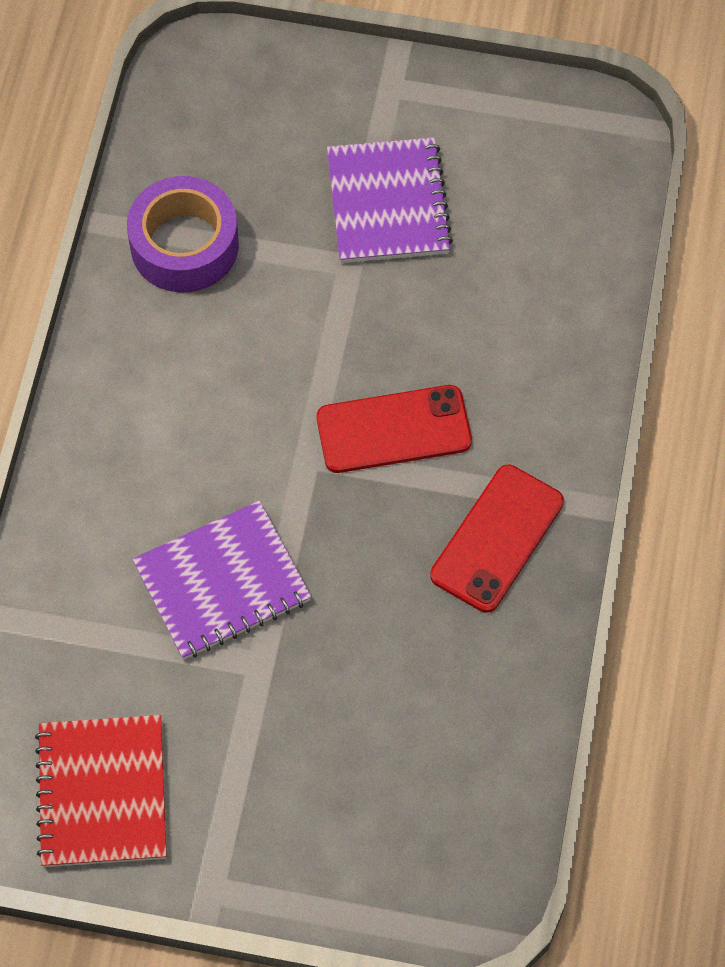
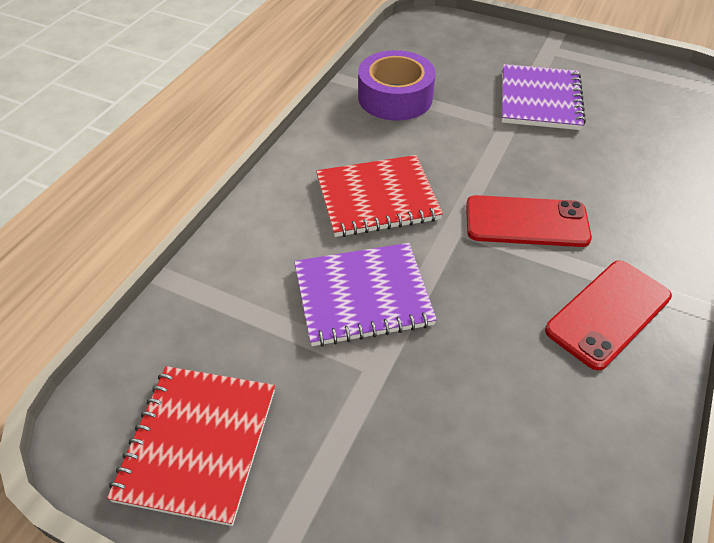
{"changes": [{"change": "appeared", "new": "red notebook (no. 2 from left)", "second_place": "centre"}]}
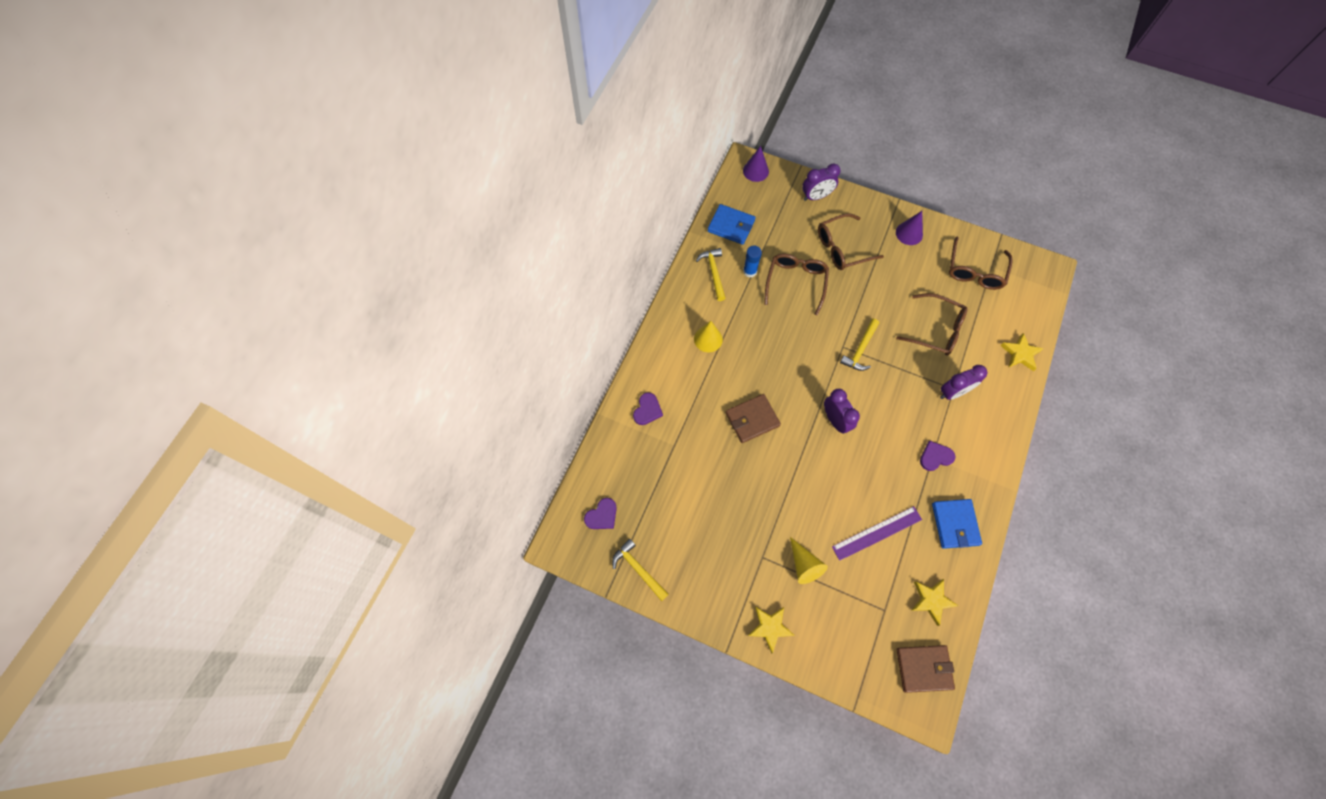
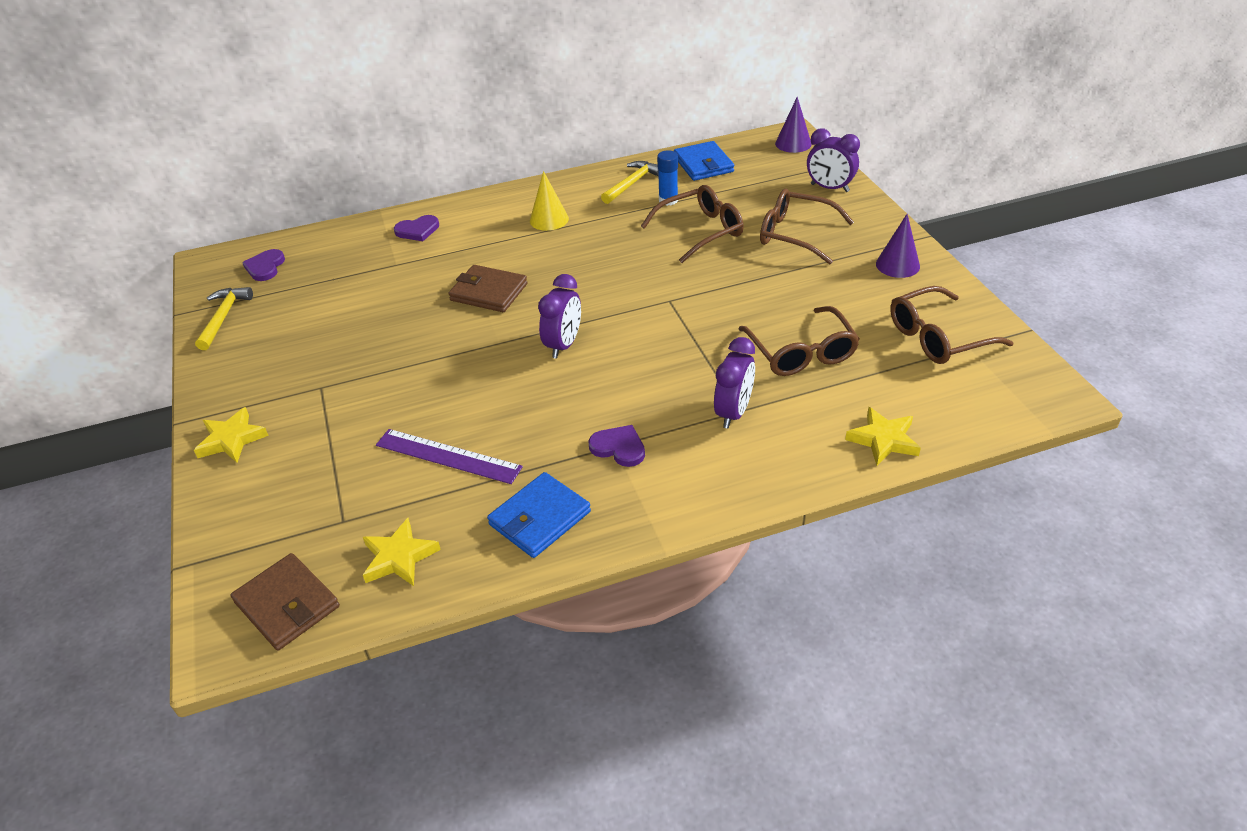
{"changes": [{"change": "missing", "old": "yellow cone (no. 2 from left)", "first_place": "bottom centre"}, {"change": "missing", "old": "yellow hammer (no. 3 from left)", "first_place": "centre"}, {"change": "spun", "old": "purple heart (no. 1 from left)", "first_place": "centre", "second_place": "top left", "degrees": 90}, {"change": "spun", "old": "purple clock (no. 3 from left in the first image)", "first_place": "middle right", "second_place": "centre", "degrees": -90}]}
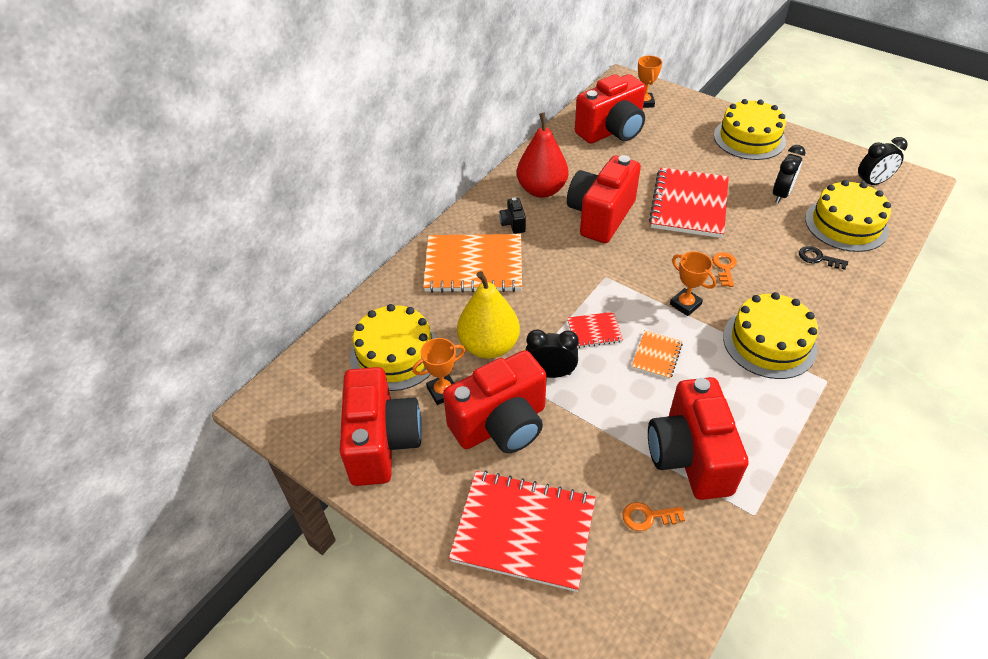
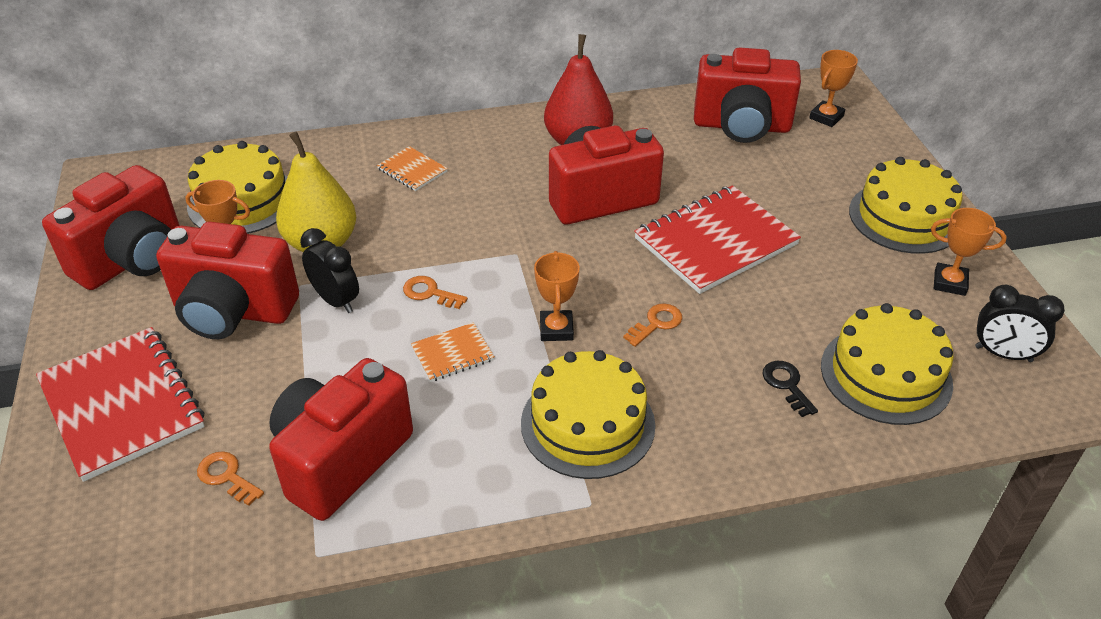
{"changes": [{"change": "missing", "old": "black camera", "first_place": "top centre"}, {"change": "missing", "old": "black clock (no. 2 from left)", "first_place": "top right"}, {"change": "appeared", "new": "orange trophy (no. 4 from left)", "second_place": "middle right"}, {"change": "exchanged", "old": "red notebook (no. 2 from left)", "new": "orange key (no. 2 from left)", "first_place": "centre", "second_place": "centre"}, {"change": "size", "old": "orange notebook (no. 1 from left)", "first_place": "centre", "second_place": "top centre", "factor": 0.47}]}
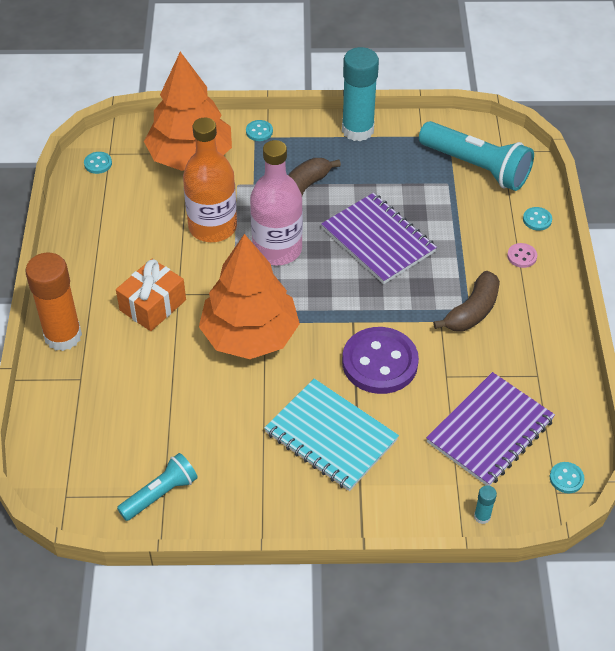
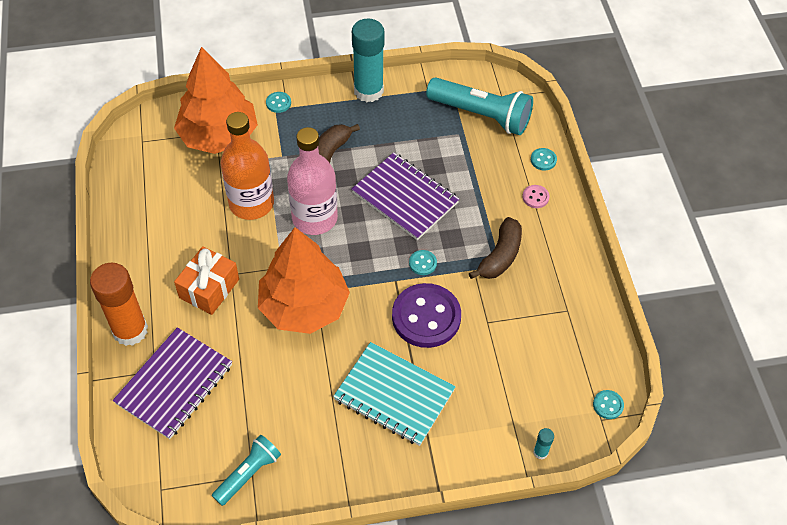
{"changes": [{"change": "relocated", "old": "turquoise button (no. 1 from left in the first image)", "new": "turquoise button (no. 2 from left)", "first_place": "top left", "second_place": "centre"}, {"change": "relocated", "old": "purple notebook (no. 2 from left in the first image)", "new": "purple notebook (no. 1 from left)", "first_place": "middle right", "second_place": "bottom left"}]}
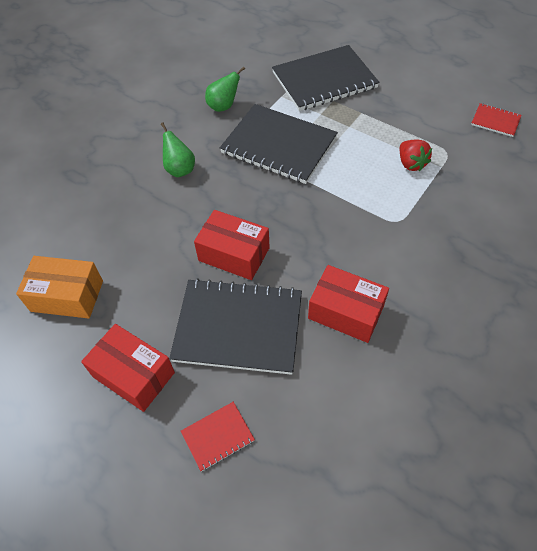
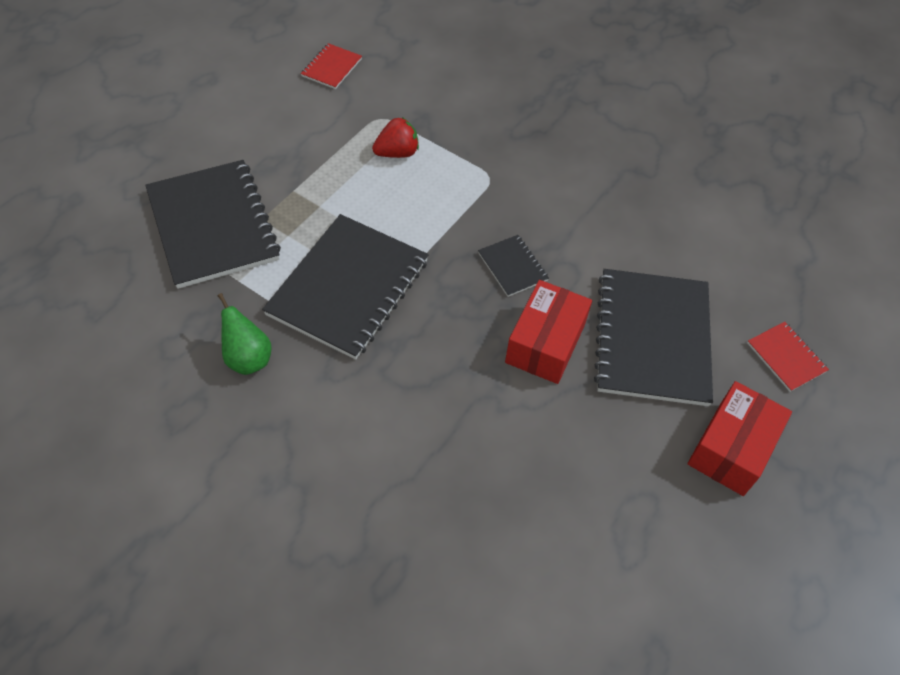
{"changes": [{"change": "missing", "old": "orange box", "first_place": "middle left"}, {"change": "missing", "old": "green pear (no. 1 from left)", "first_place": "top left"}, {"change": "missing", "old": "red box (no. 3 from left)", "first_place": "centre"}, {"change": "appeared", "new": "black notebook (no. 3 from left)", "second_place": "centre"}]}
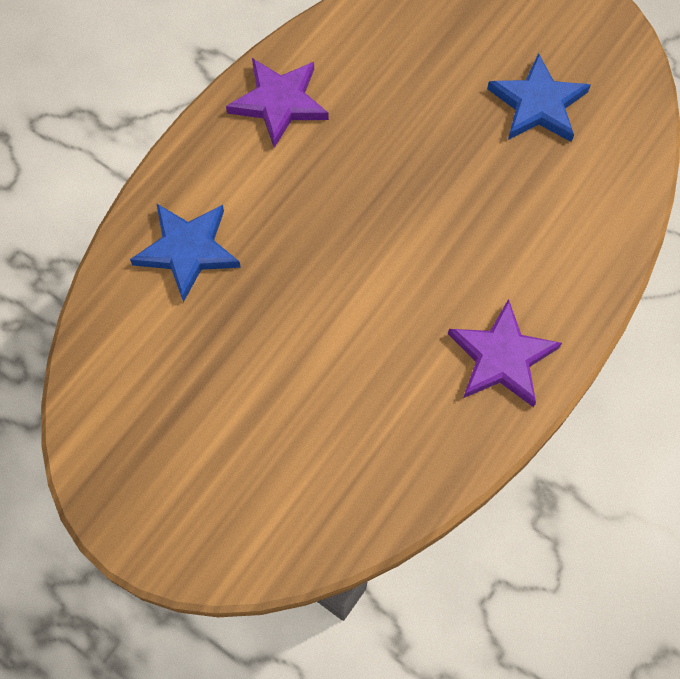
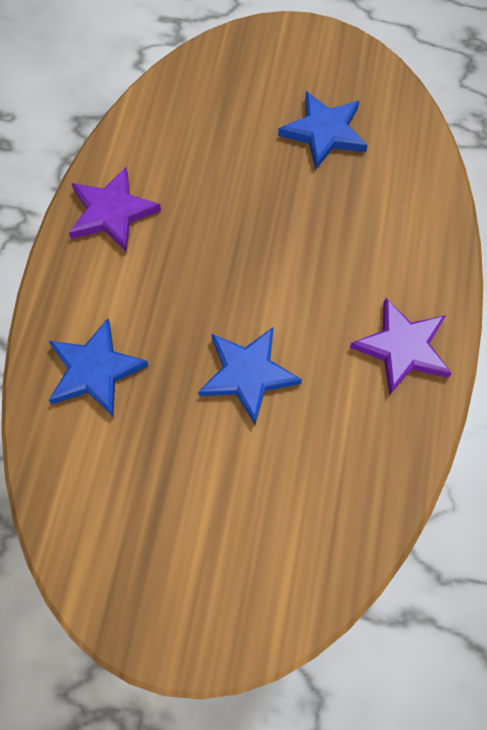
{"changes": [{"change": "appeared", "new": "blue star (no. 2 from left)", "second_place": "centre"}]}
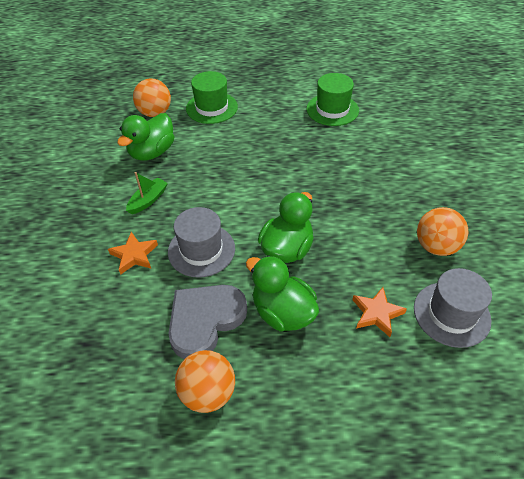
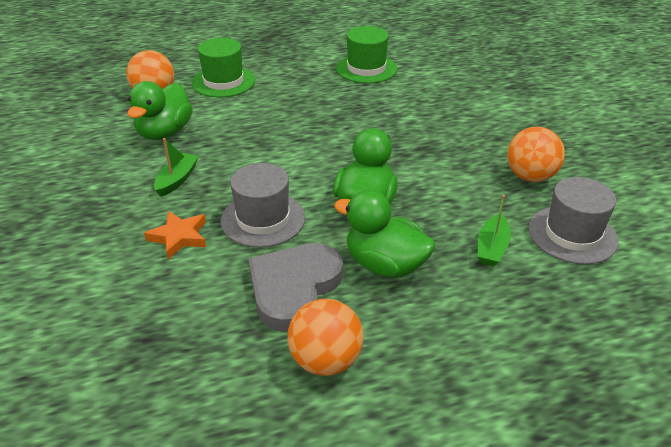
{"changes": [{"change": "exchanged", "old": "orange star (no. 2 from left)", "new": "green boat (no. 2 from left)", "first_place": "middle right", "second_place": "middle right"}]}
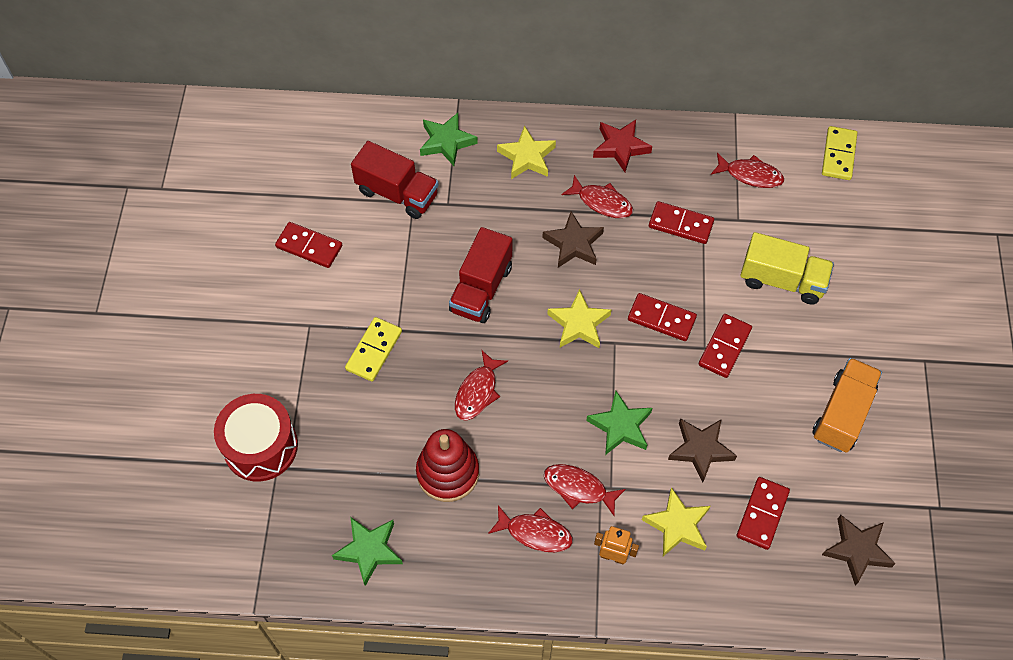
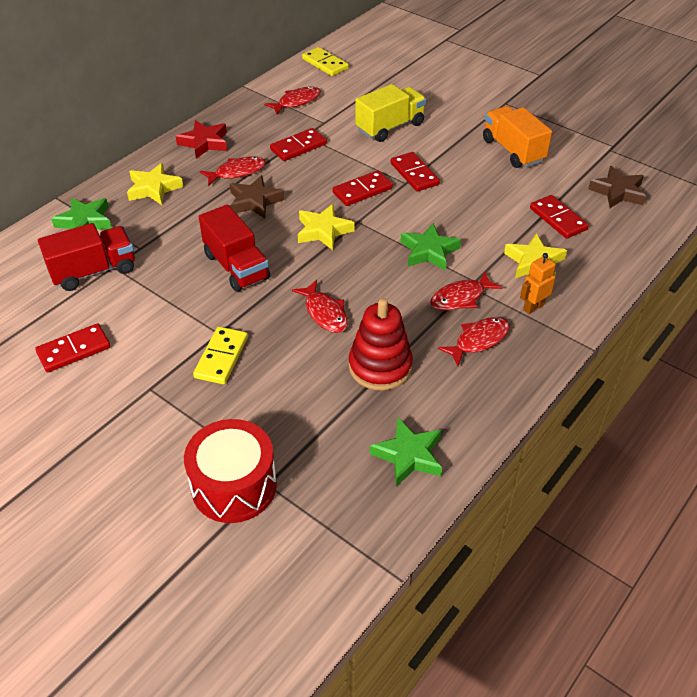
{"changes": [{"change": "missing", "old": "brown star (no. 2 from left)", "first_place": "bottom right"}, {"change": "spun", "old": "yellow domino (no. 1 from left)", "first_place": "centre", "second_place": "middle left", "degrees": 45}]}
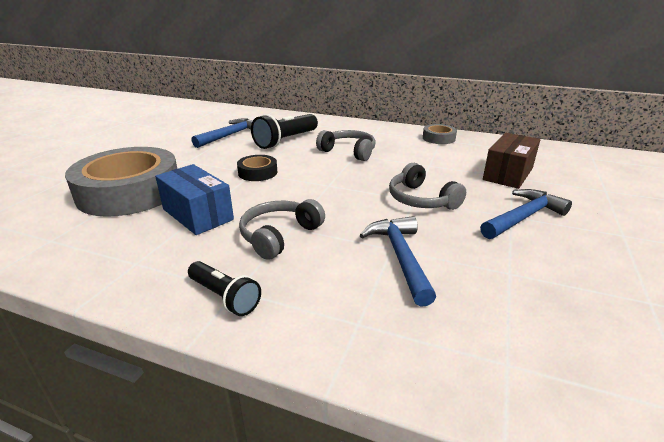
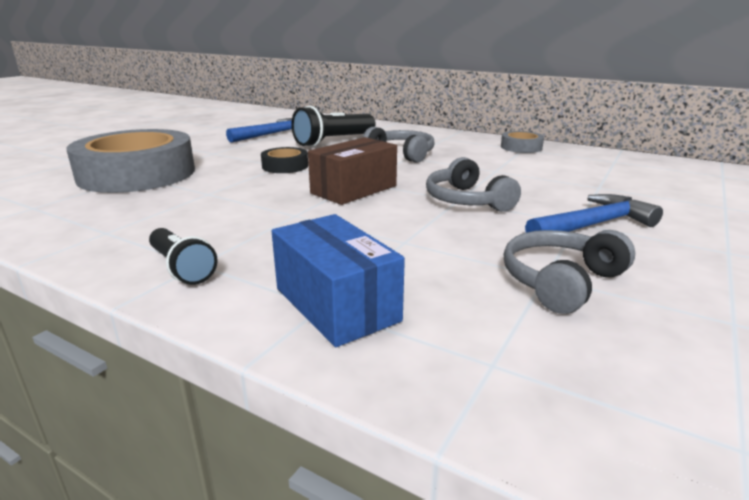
{"changes": [{"change": "missing", "old": "blue hammer (no. 2 from left)", "first_place": "centre"}, {"change": "relocated", "old": "blue box", "first_place": "middle left", "second_place": "centre"}, {"change": "relocated", "old": "grey headphones (no. 1 from left in the first image)", "new": "grey headphones (no. 3 from left)", "first_place": "centre", "second_place": "middle right"}, {"change": "relocated", "old": "brown box", "first_place": "middle right", "second_place": "centre"}]}
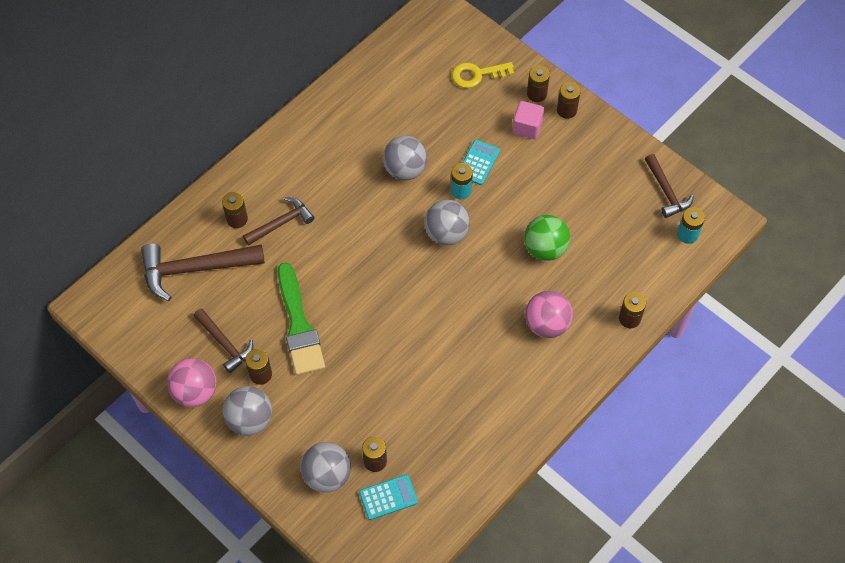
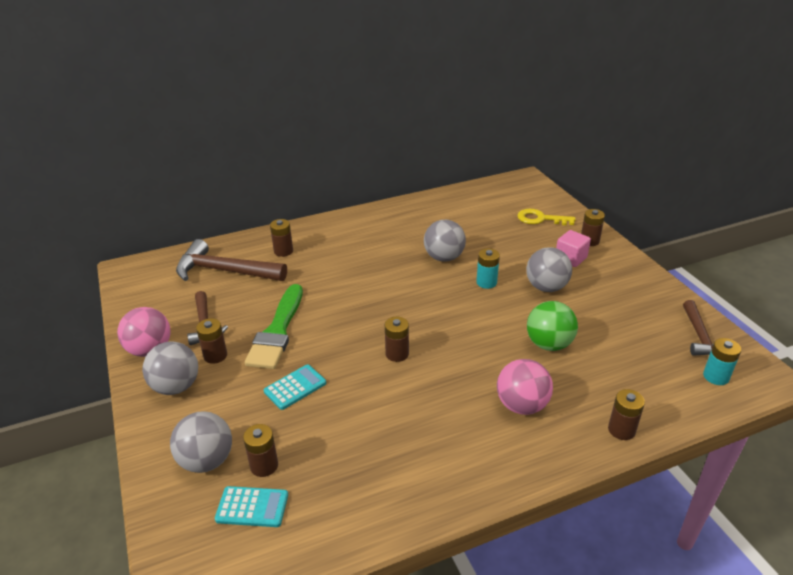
{"changes": [{"change": "missing", "old": "brown hammer (no. 3 from left)", "first_place": "middle left"}, {"change": "relocated", "old": "grey ball (no. 4 from left)", "first_place": "centre", "second_place": "middle right"}, {"change": "relocated", "old": "turquoise calculator (no. 2 from left)", "first_place": "top centre", "second_place": "bottom centre"}, {"change": "relocated", "old": "brown battery (no. 5 from left in the first image)", "new": "brown battery (no. 4 from left)", "first_place": "top right", "second_place": "centre"}]}
